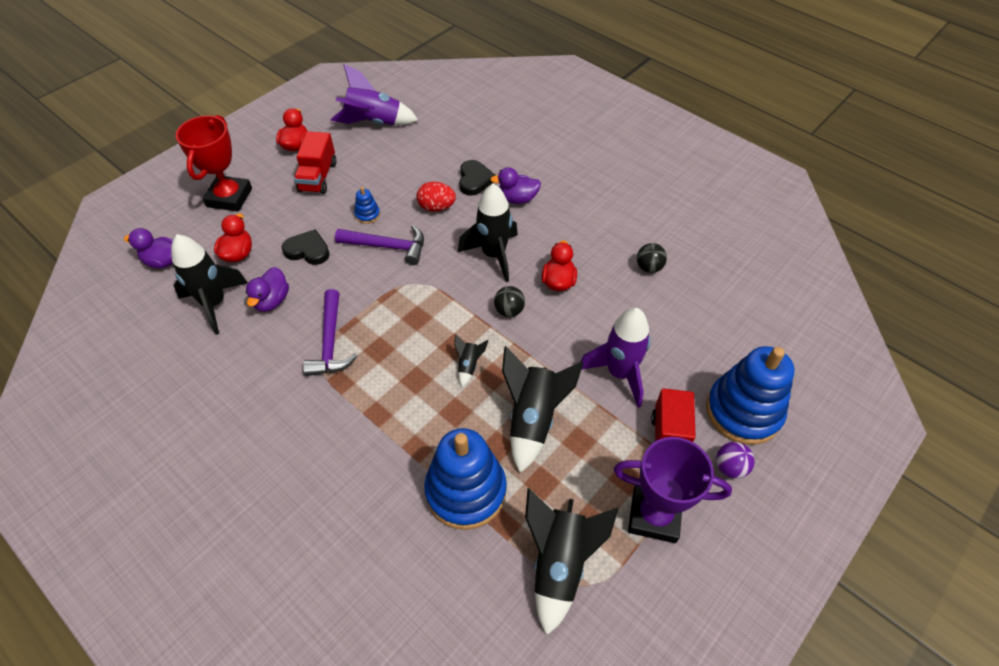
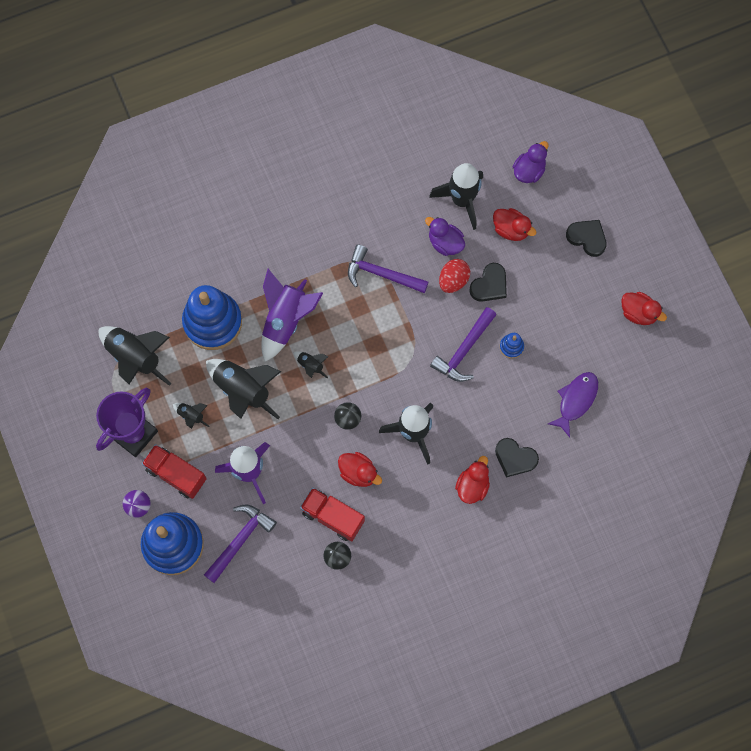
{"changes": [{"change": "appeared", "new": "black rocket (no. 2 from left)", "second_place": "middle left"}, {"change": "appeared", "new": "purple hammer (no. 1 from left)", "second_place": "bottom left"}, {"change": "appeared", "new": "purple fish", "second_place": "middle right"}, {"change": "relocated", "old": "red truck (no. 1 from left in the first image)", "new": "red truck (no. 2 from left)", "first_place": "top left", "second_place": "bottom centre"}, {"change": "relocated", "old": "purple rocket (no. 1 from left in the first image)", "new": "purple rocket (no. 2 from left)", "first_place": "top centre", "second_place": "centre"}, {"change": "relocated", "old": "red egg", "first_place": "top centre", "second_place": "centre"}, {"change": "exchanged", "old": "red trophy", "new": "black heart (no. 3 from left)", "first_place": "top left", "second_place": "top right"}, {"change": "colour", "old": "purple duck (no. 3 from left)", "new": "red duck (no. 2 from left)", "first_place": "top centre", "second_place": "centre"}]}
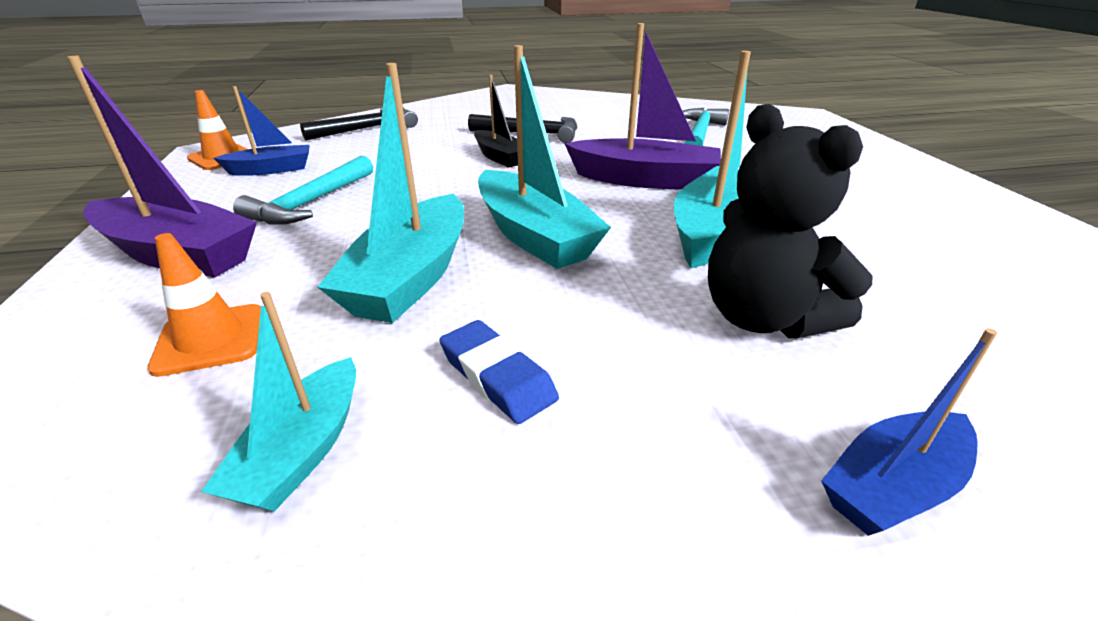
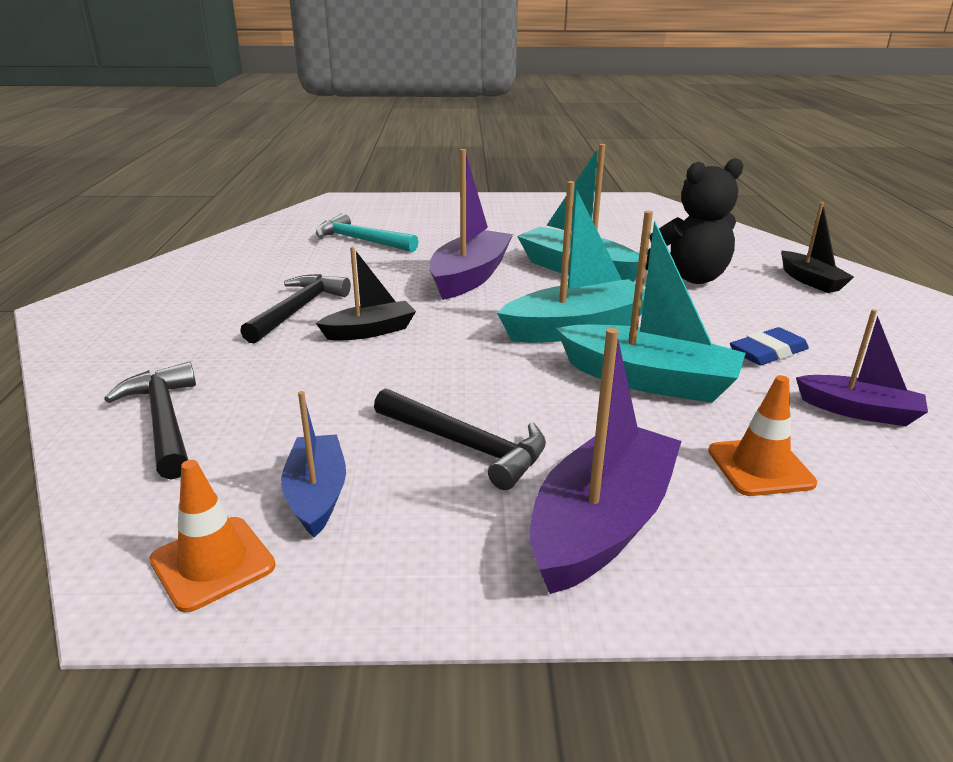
{"changes": [{"change": "colour", "old": "turquoise boat (no. 1 from left)", "new": "purple boat (no. 3 from left)", "first_place": "middle left", "second_place": "middle right"}, {"change": "colour", "old": "turquoise hammer (no. 1 from left)", "new": "black hammer (no. 3 from left)", "first_place": "top left", "second_place": "centre"}, {"change": "colour", "old": "blue boat (no. 2 from left)", "new": "black boat (no. 2 from left)", "first_place": "bottom right", "second_place": "top right"}]}
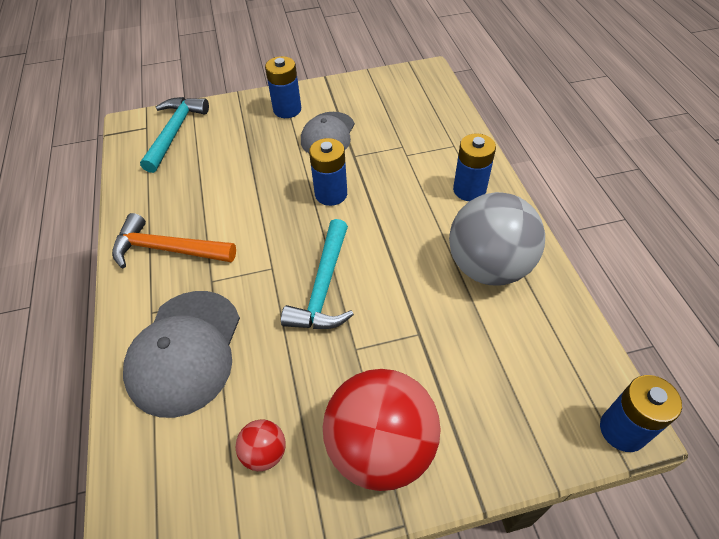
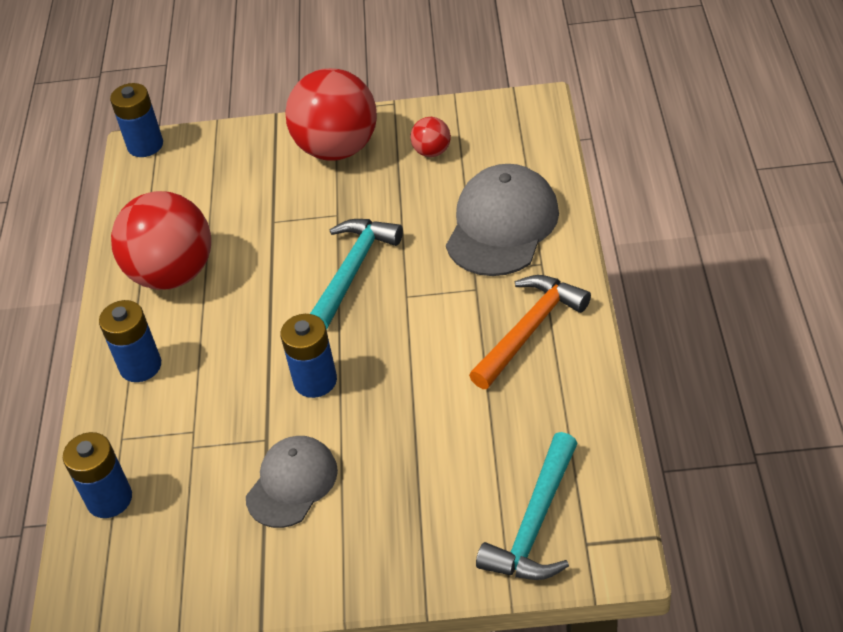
{"changes": [{"change": "relocated", "old": "blue battery (no. 1 from left)", "first_place": "top centre", "second_place": "bottom left"}, {"change": "colour", "old": "grey ball", "new": "red ball (no. 1 from left)", "first_place": "middle right", "second_place": "middle left"}, {"change": "spun", "old": "orange hammer", "first_place": "middle left", "second_place": "centre", "degrees": -75}]}
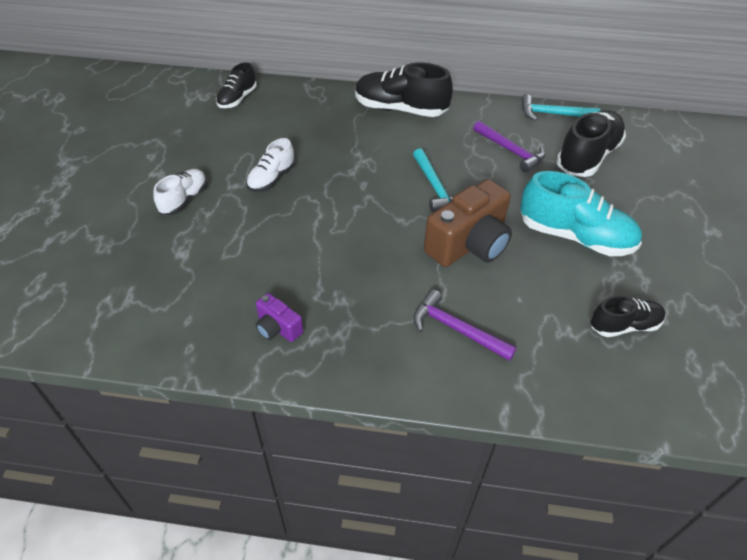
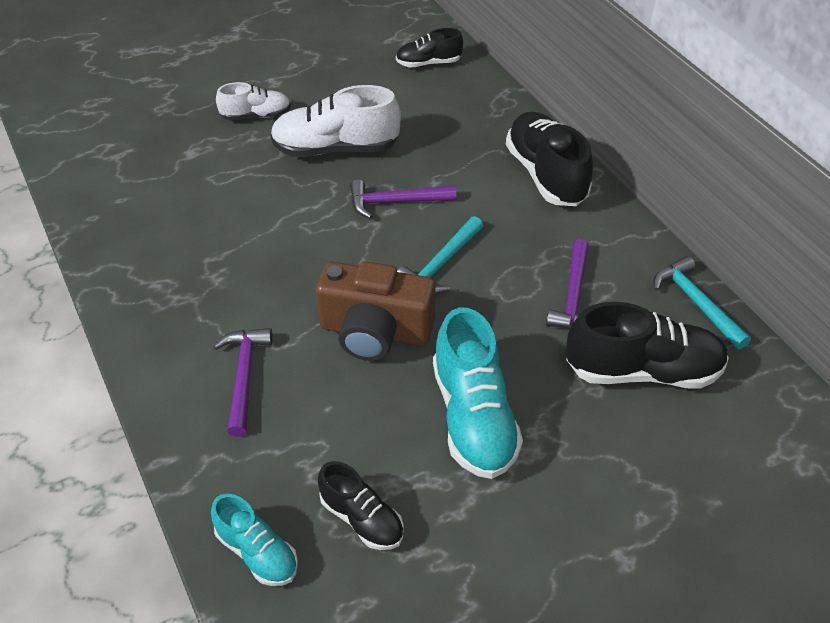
{"changes": [{"change": "missing", "old": "purple camera", "first_place": "centre"}, {"change": "appeared", "new": "turquoise shoe (no. 1 from left)", "second_place": "bottom left"}, {"change": "appeared", "new": "purple hammer (no. 2 from left)", "second_place": "top centre"}, {"change": "size", "old": "white shoe (no. 2 from left)", "first_place": "top centre", "second_place": "top centre", "factor": 1.73}]}
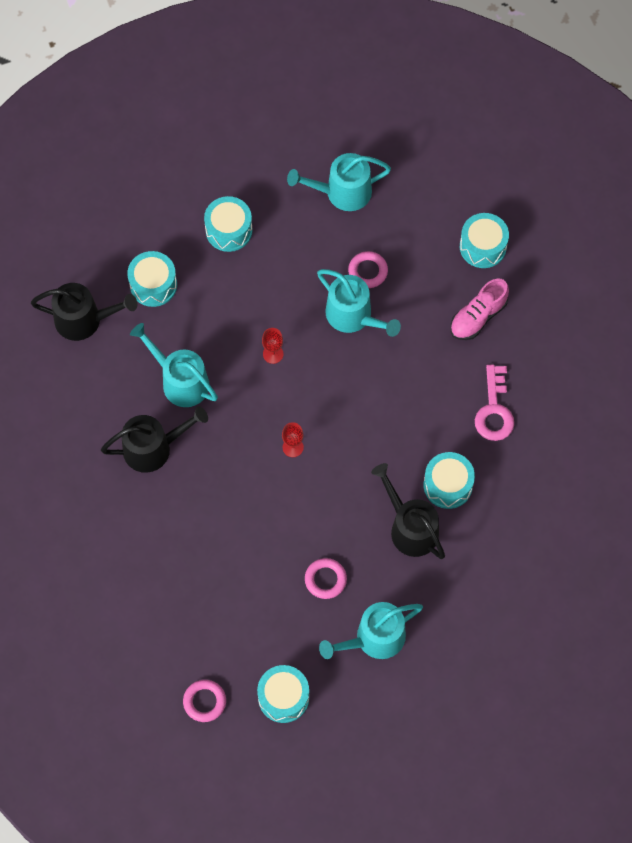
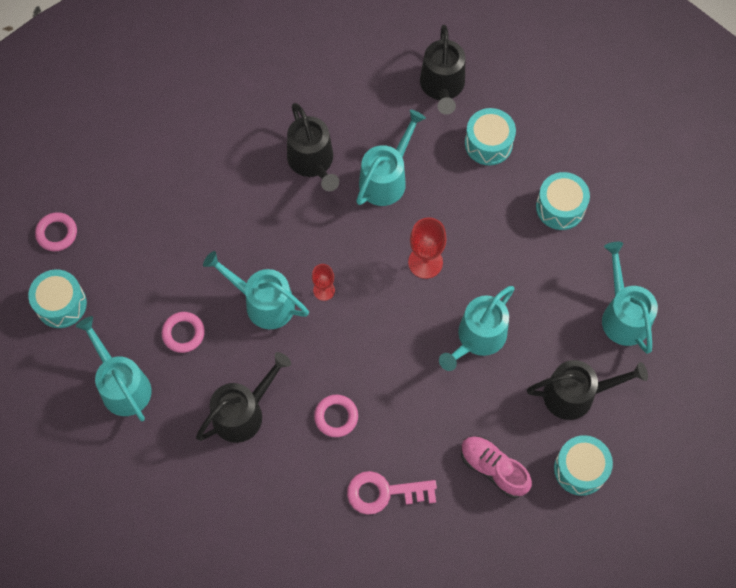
{"changes": [{"change": "missing", "old": "turquoise drum (no. 4 from left)", "first_place": "middle right"}, {"change": "appeared", "new": "turquoise watering can (no. 2 from left)", "second_place": "centre"}, {"change": "appeared", "new": "black watering can (no. 4 from left)", "second_place": "middle right"}, {"change": "relocated", "old": "pink ring (no. 3 from left)", "first_place": "top centre", "second_place": "bottom centre"}, {"change": "size", "old": "red goblet (no. 1 from left in the first image)", "first_place": "centre", "second_place": "centre", "factor": 1.61}]}
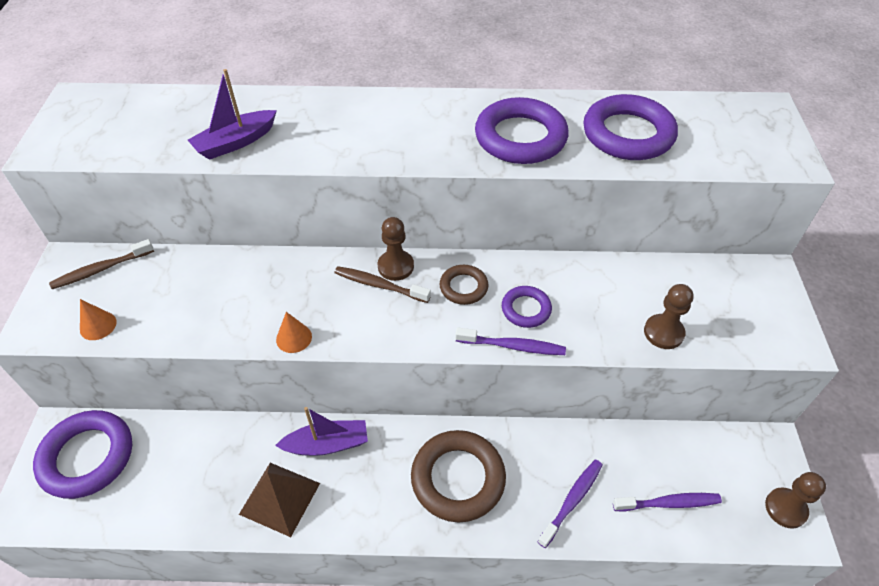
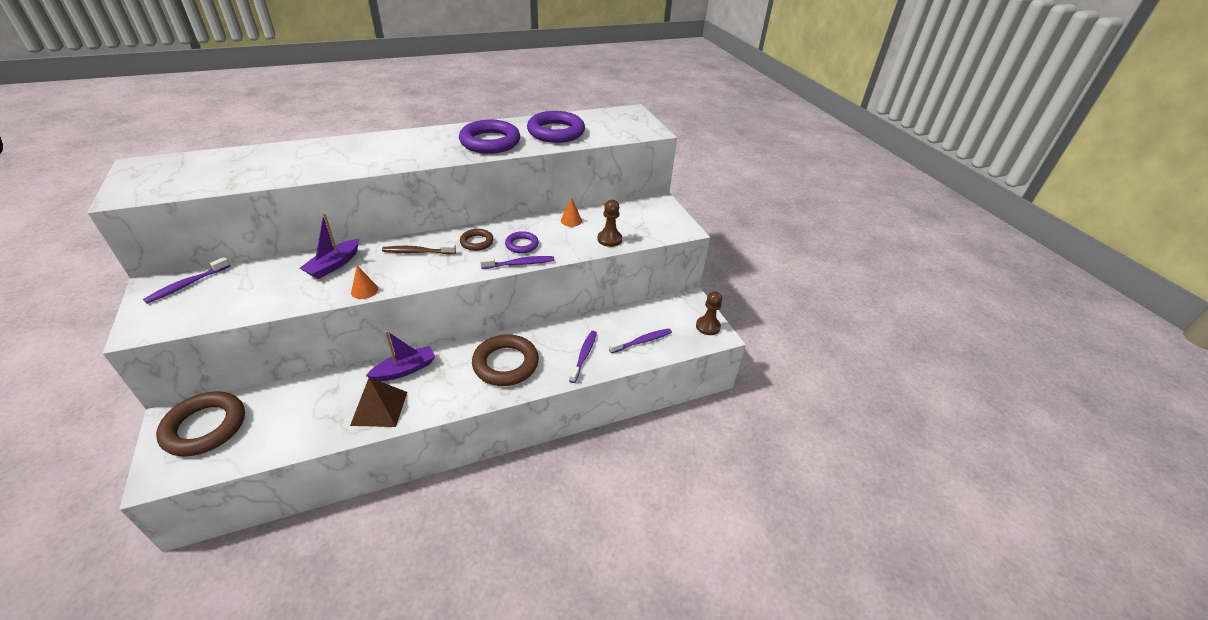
{"changes": [{"change": "missing", "old": "brown pawn (no. 1 from left)", "first_place": "centre"}, {"change": "relocated", "old": "orange cone (no. 1 from left in the first image)", "new": "orange cone (no. 2 from left)", "first_place": "middle left", "second_place": "centre"}, {"change": "relocated", "old": "purple boat (no. 1 from left)", "first_place": "top left", "second_place": "middle left"}, {"change": "colour", "old": "purple ring (no. 1 from left)", "new": "brown ring (no. 1 from left)", "first_place": "bottom left", "second_place": "bottom left"}, {"change": "colour", "old": "brown toothbrush (no. 1 from left)", "new": "purple toothbrush (no. 1 from left)", "first_place": "middle left", "second_place": "middle left"}]}
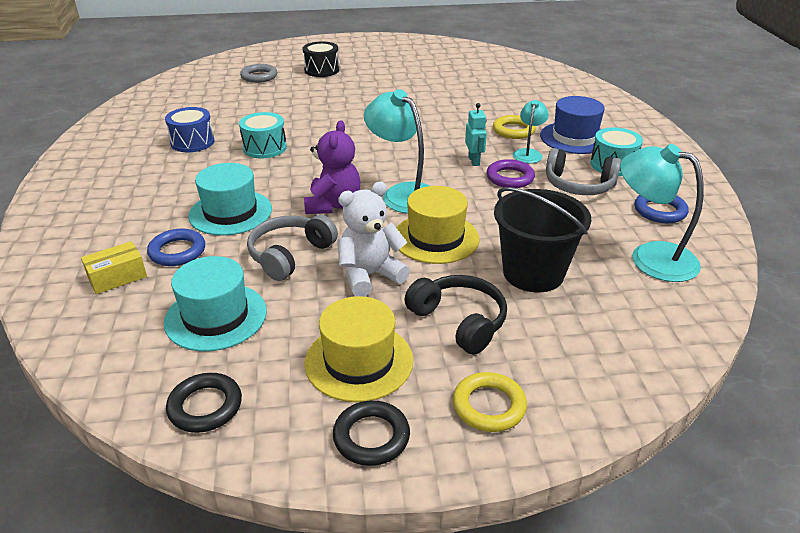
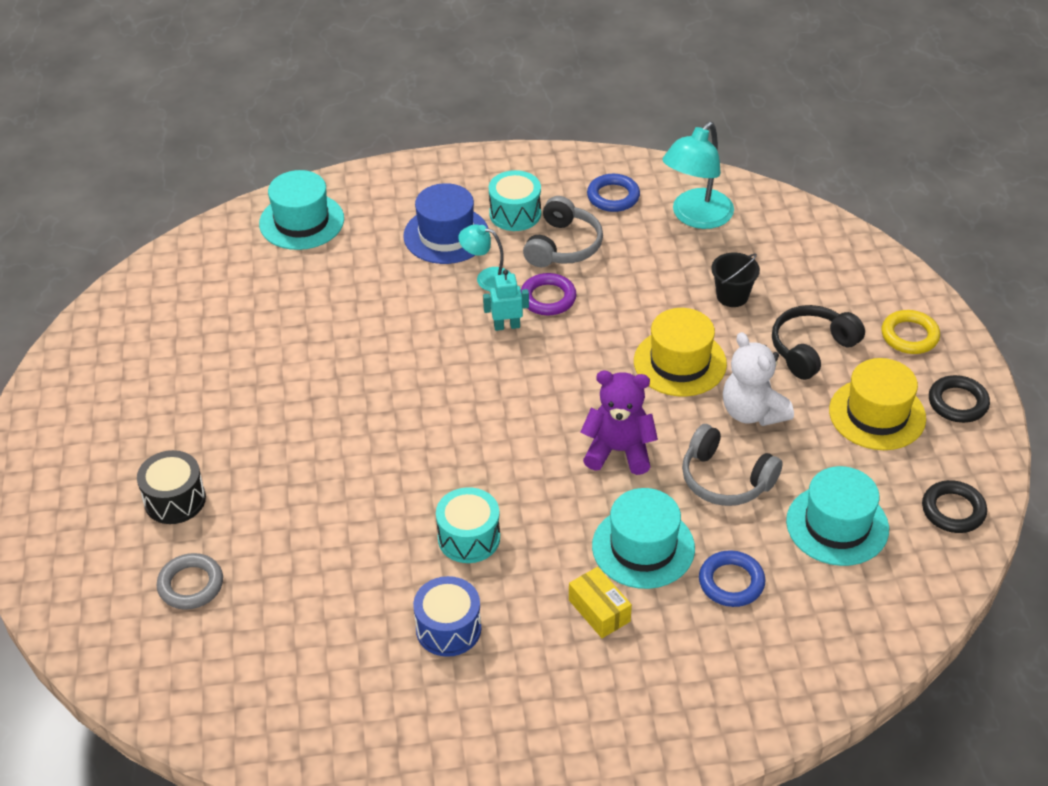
{"changes": [{"change": "missing", "old": "turquoise lamp (no. 1 from left)", "first_place": "top centre"}, {"change": "missing", "old": "yellow ring (no. 2 from left)", "first_place": "top centre"}, {"change": "appeared", "new": "turquoise hat (no. 1 from left)", "second_place": "top left"}, {"change": "relocated", "old": "yellow box", "first_place": "middle left", "second_place": "bottom centre"}, {"change": "size", "old": "black bucket", "first_place": "middle right", "second_place": "middle right", "factor": 0.55}]}
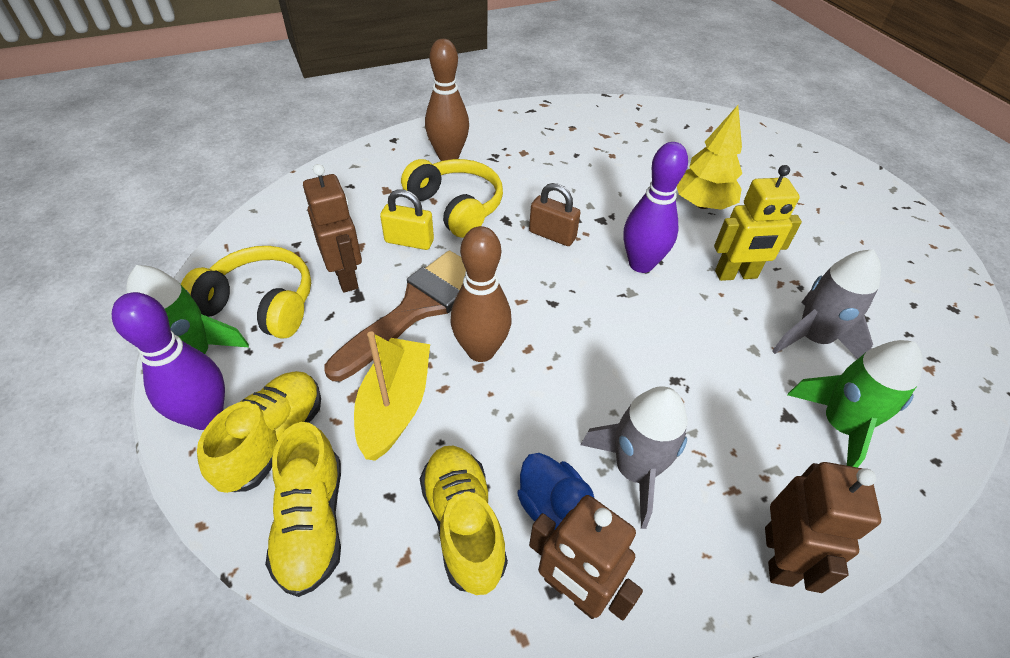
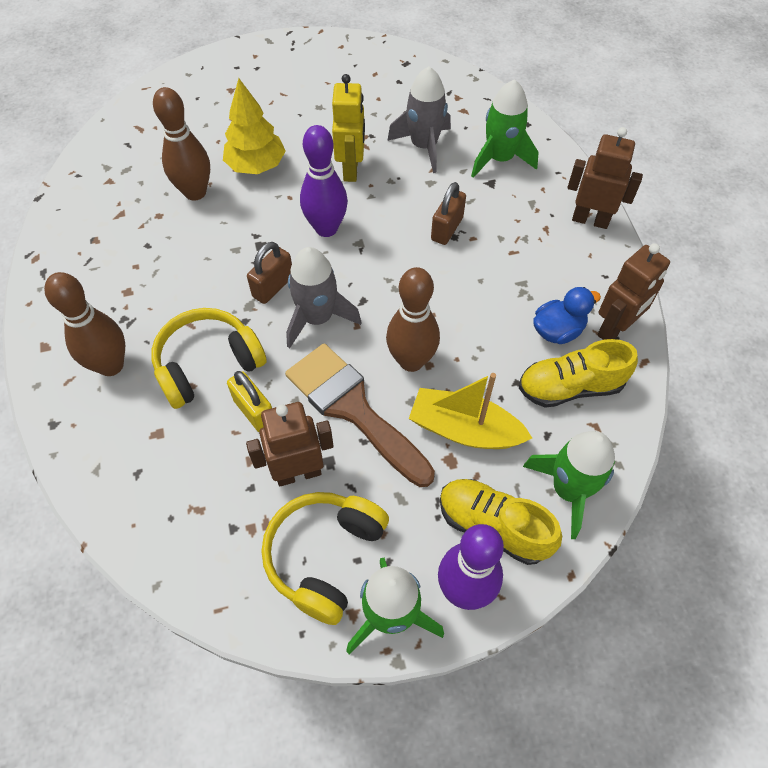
{"changes": [{"change": "appeared", "new": "brown bowling pin (no. 2 from left)", "second_place": "top left"}, {"change": "appeared", "new": "brown padlock (no. 2 from left)", "second_place": "top centre"}, {"change": "relocated", "old": "grey rocket (no. 1 from left)", "first_place": "bottom centre", "second_place": "centre"}, {"change": "exchanged", "old": "yellow shoe (no. 2 from left)", "new": "green rocket (no. 3 from left)", "first_place": "bottom left", "second_place": "middle right"}, {"change": "spun", "old": "yellow padlock", "first_place": "top centre", "second_place": "middle left", "degrees": -60}]}
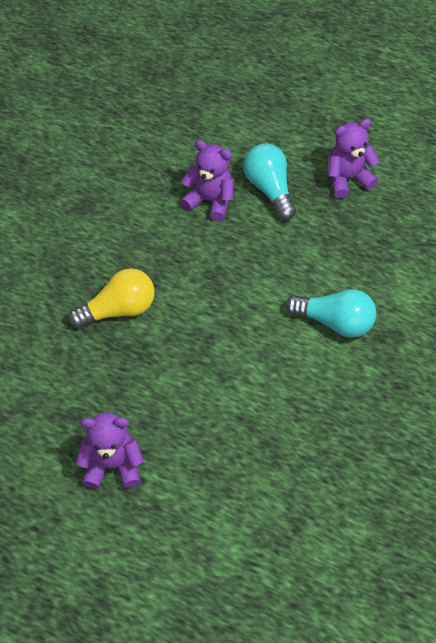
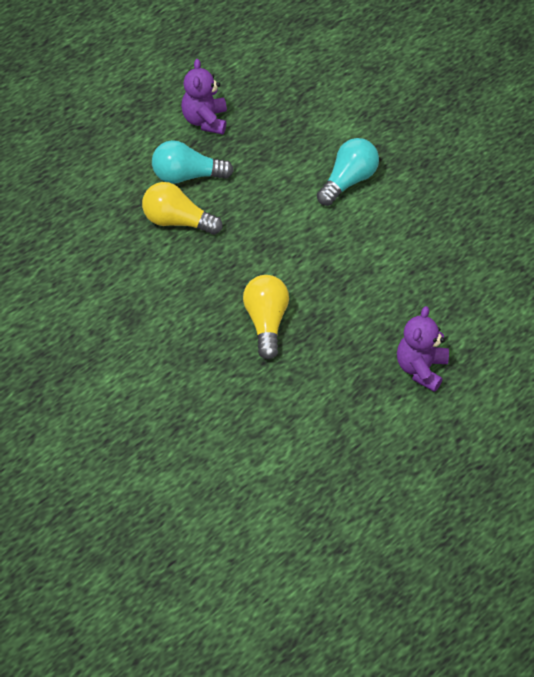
{"changes": [{"change": "exchanged", "old": "purple teddy bear (no. 2 from left)", "new": "yellow light bulb (no. 1 from left)", "first_place": "top centre", "second_place": "top centre"}]}
